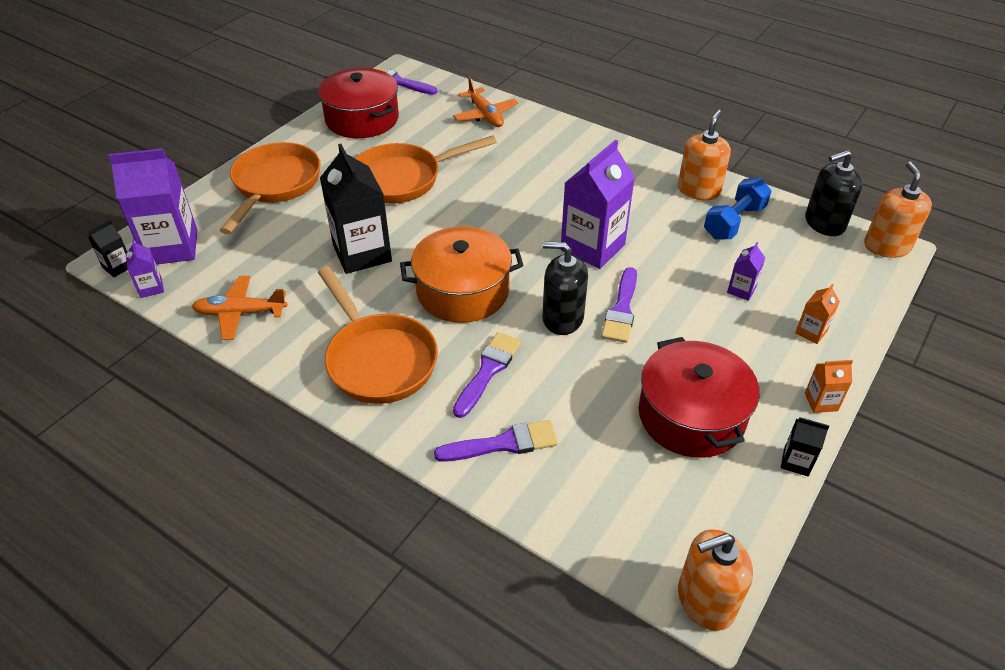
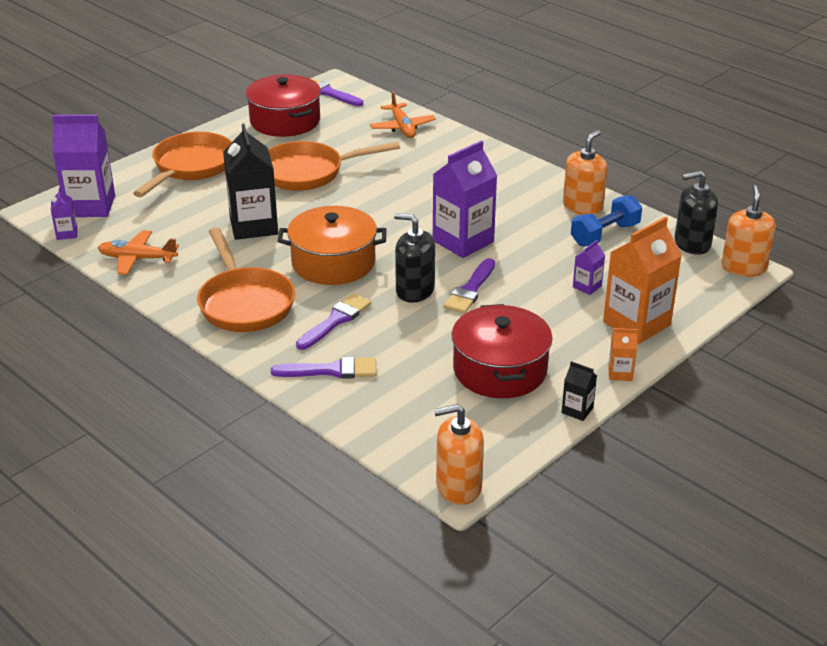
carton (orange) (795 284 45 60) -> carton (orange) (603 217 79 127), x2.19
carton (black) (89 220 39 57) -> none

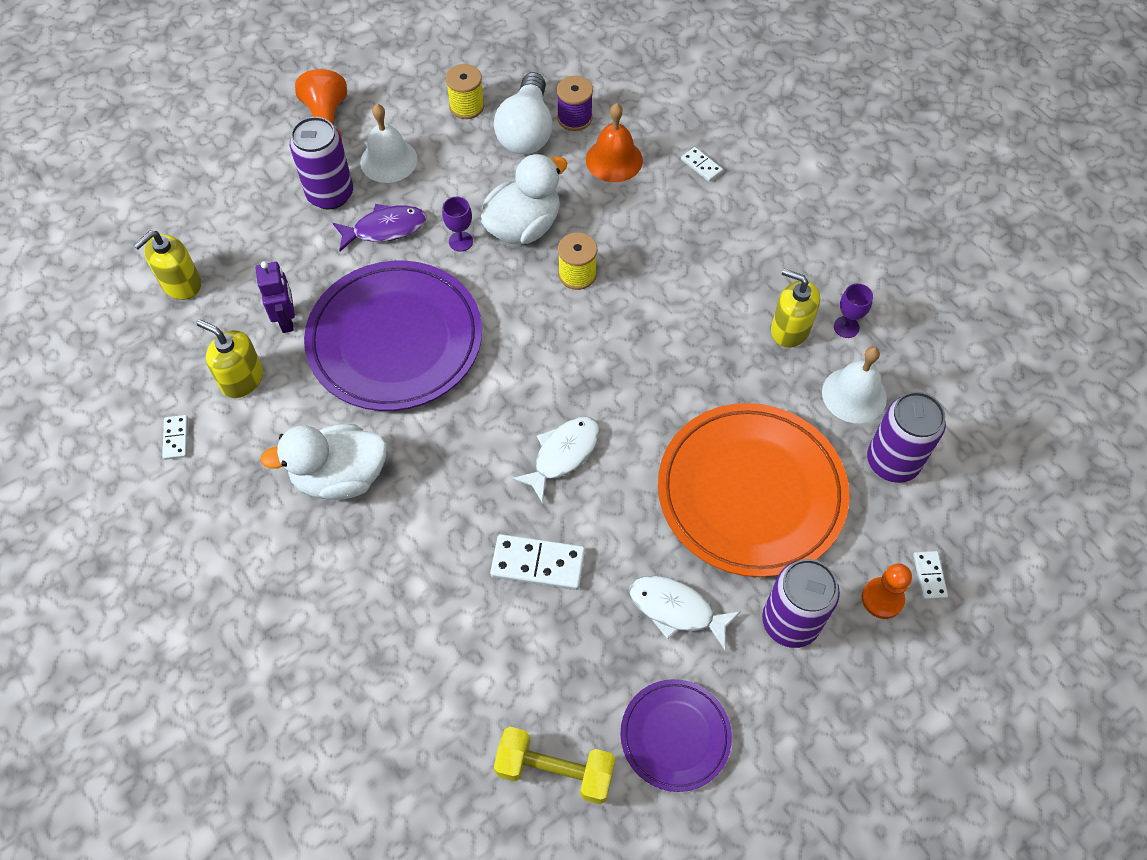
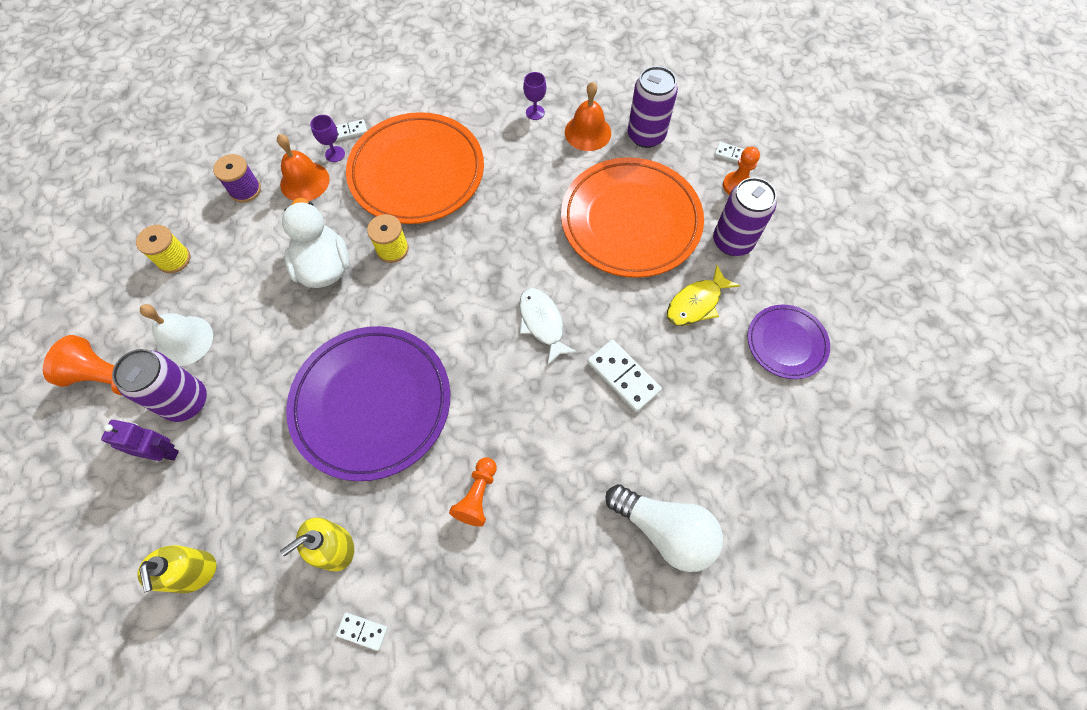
robot (purple) (256 261 39 72) -> robot (purple) (101 420 78 41), relocated
goblet (purple) (442 197 31 55) -> goblet (purple) (310 115 35 47), relocated
none -> plate (orange) (346 112 138 112)
duck (white) (260 424 127 76) -> pawn (orange) (449 457 48 70)
bell (white) (822 347 65 76) -> bell (orange) (565 82 46 69)
domino (white) (490 534 95 56) -> domino (white) (587 339 75 73), 75 degrees counterclockwise
light bulb (white) (494 72 59 82) -> light bulb (white) (605 484 118 88), relocated
fish (white) (629 576 112 74) -> fish (yellow) (667 265 73 61)
fish (purple) (333 204 94 47) -> none
dumbbell (yellow) (494 727 122 77) -> none
soap dispenser (yellow) (771 269 49 79) -> none

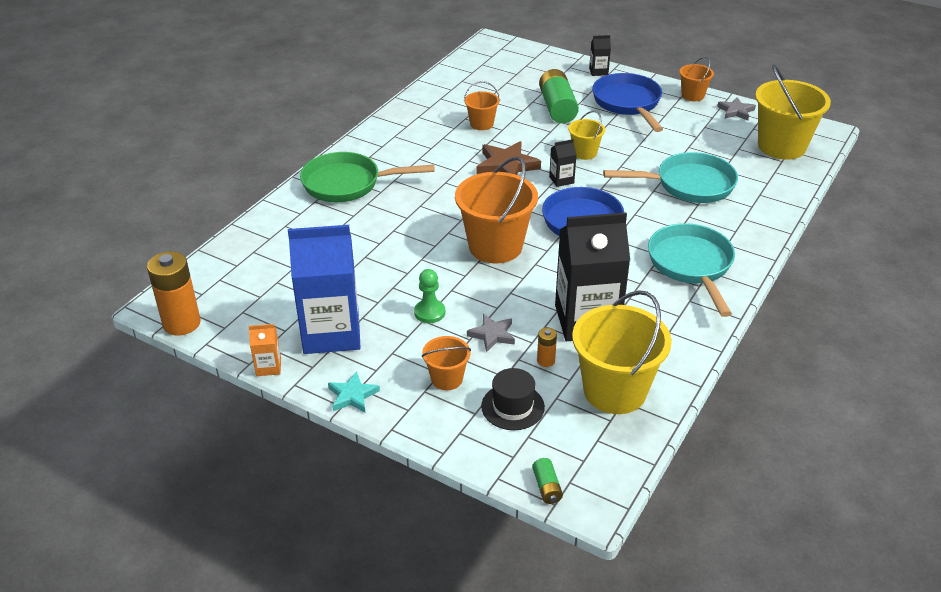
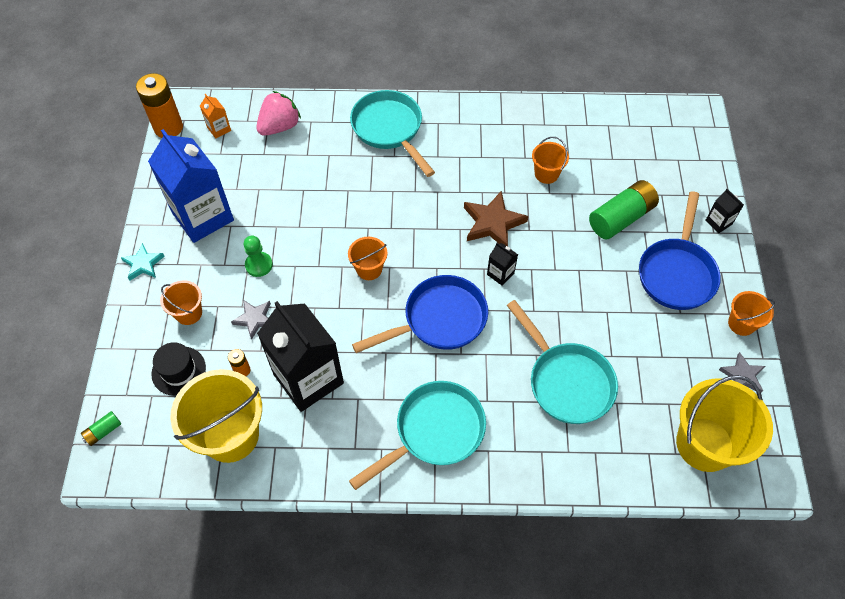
carton (orange) (248 324 33 52) -> carton (orange) (200 94 31 44), relocated
none -> strawberry (pink) (256 91 45 45)
bucket (orange) (455 157 83 106) -> bucket (orange) (348 237 39 43), x0.51
pan (green) (300 152 135 50) -> pan (turquoise) (350 90 85 87)
pan (blue) (592 73 71 59) -> pan (blue) (639 191 82 119), 150 degrees clockwise
bucket (yellow) (568 111 37 49) -> none

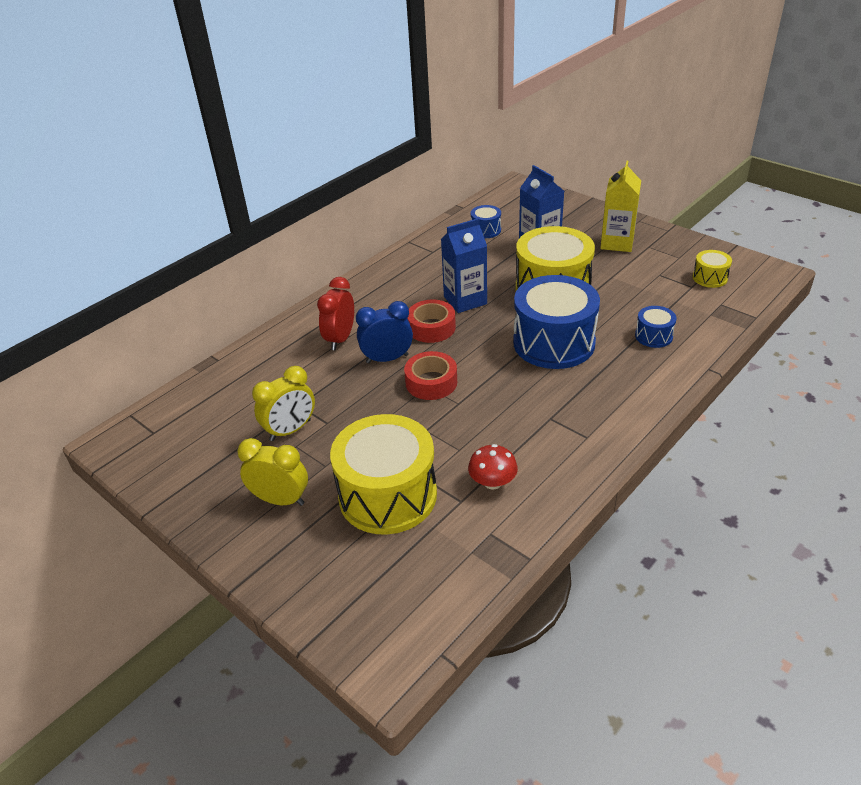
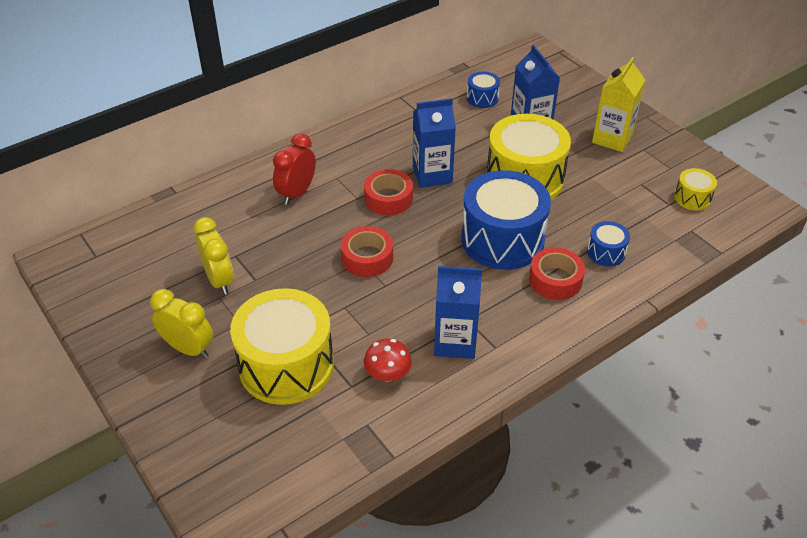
clock (yellow) (252 366 63 75) -> clock (yellow) (193 217 41 78), 90 degrees counterclockwise
none -> carton (blue) (434 266 48 93)
none -> tape (red) (529 247 56 53)
clock (blue) (356 301 57 62) -> none

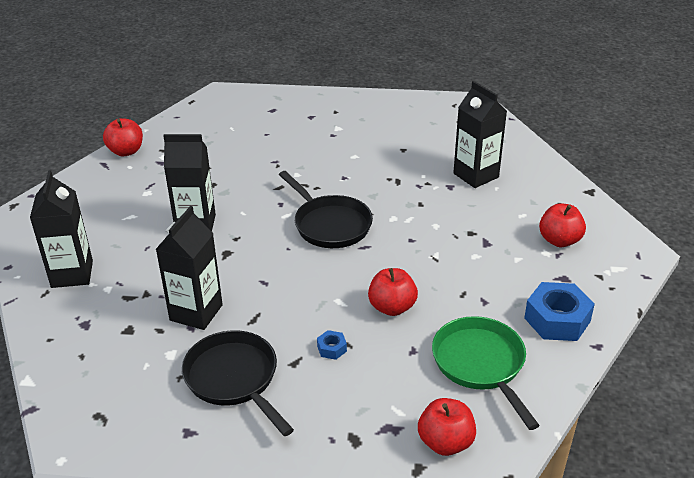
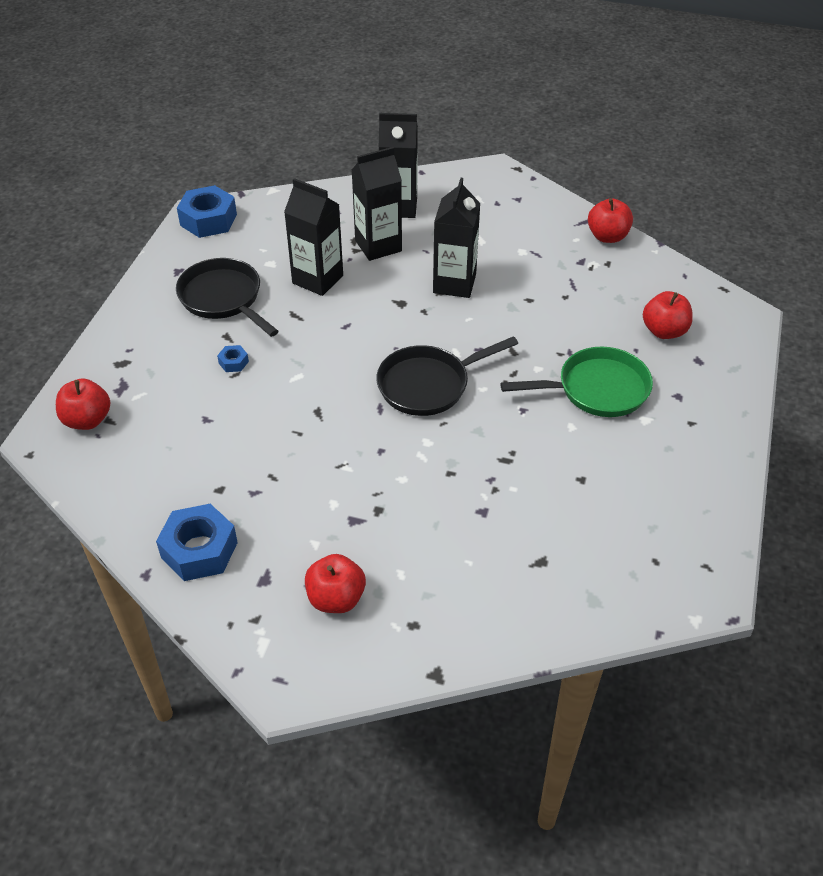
pan (black) (182 330 112 106) -> pan (black) (176 258 103 79), 105 degrees counterclockwise
none -> nut (blue) (177 185 60 53)
carton (black) (453 81 54 107) -> carton (black) (351 147 51 114), relocated
pan (green) (432 316 108 114) -> pan (green) (500 347 153 70), relocated
apple (red) (368 268 50 48) -> apple (red) (643 291 50 48), relocated

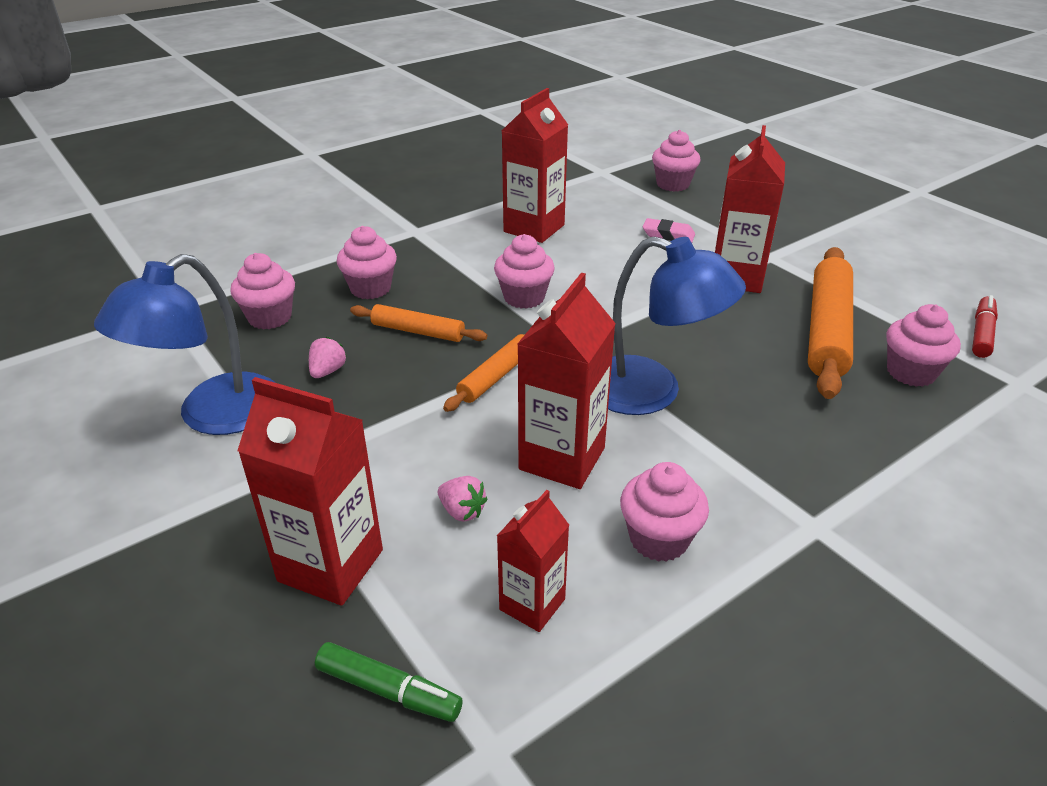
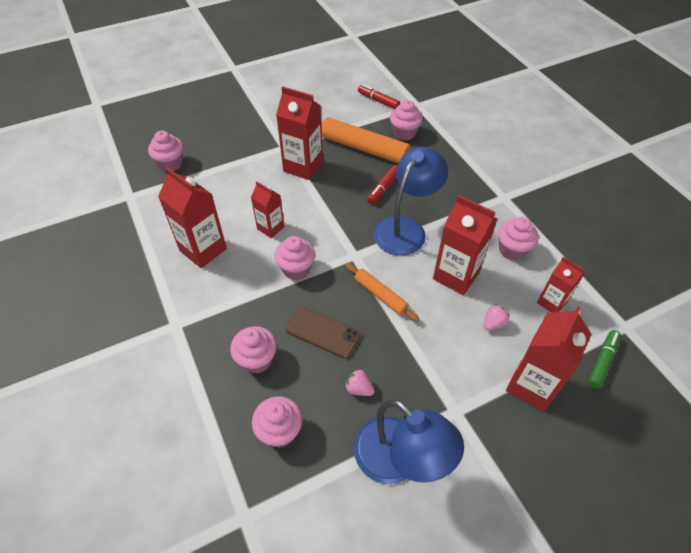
none -> carton (red) (251 181 34 57)
rolling pin (orange) (350 304 137 38) -> phone (brown) (285 307 76 52)
none -> marker (red) (367 165 30 39)
eraser (pink) (643 218 52 25) -> none

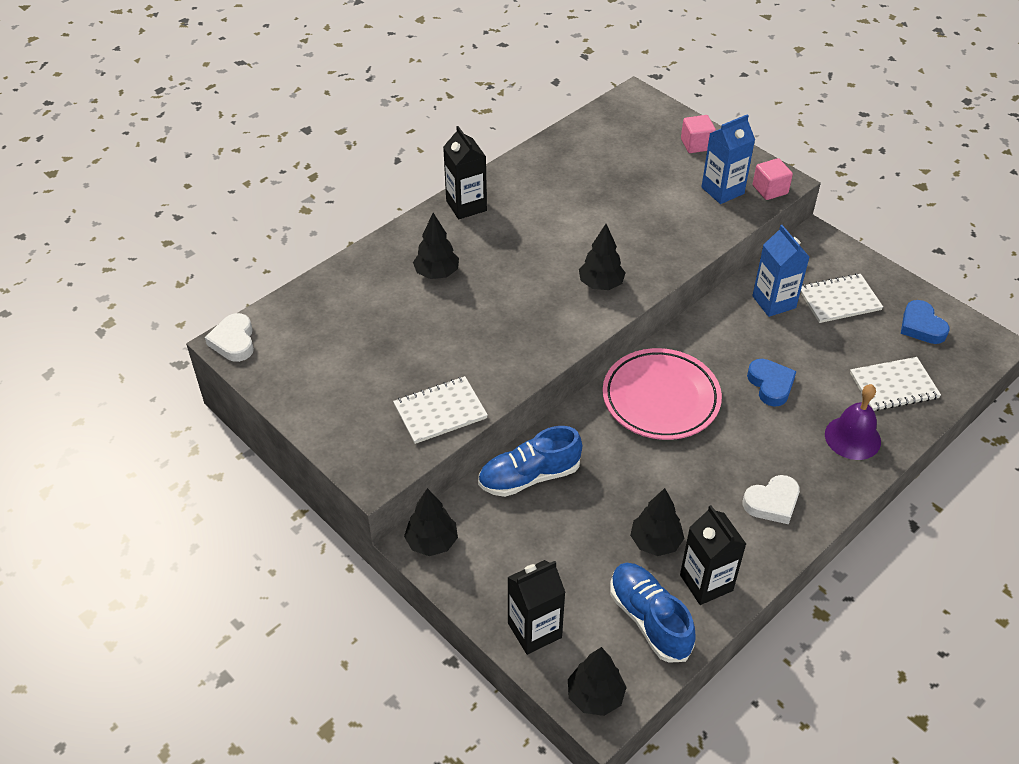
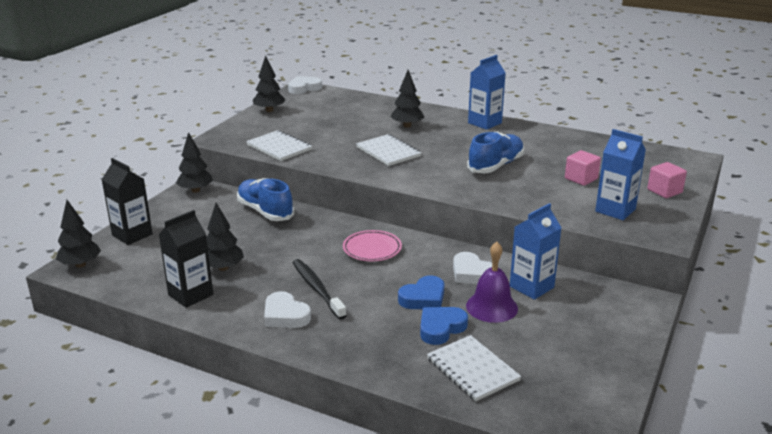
tree (black) (579 224 46 66) -> tree (black) (253 55 32 57), relocated
none -> toothbrush (black) (292 259 55 61)
plate (pink) (603 348 119 92) -> plate (pink) (343 230 59 31), x0.58
notebook (white) (800 273 83 50) -> notebook (white) (356 134 65 32), relocated
heart (blue) (901 300 49 44) -> heart (blue) (420 307 48 38), relocated
none -> heart (white) (453 252 39 32)
bell (purple) (825 384 56 76) -> bell (purple) (466 242 52 81), relocated
shoe (blue) (610 563 86 100) -> shoe (blue) (467 132 57 41), relocated
carton (black) (443 126 44 93) -> carton (blue) (468 55 38 75)
cube (pink) (753 158 40 42) -> cube (pink) (565 150 36 36), relocated

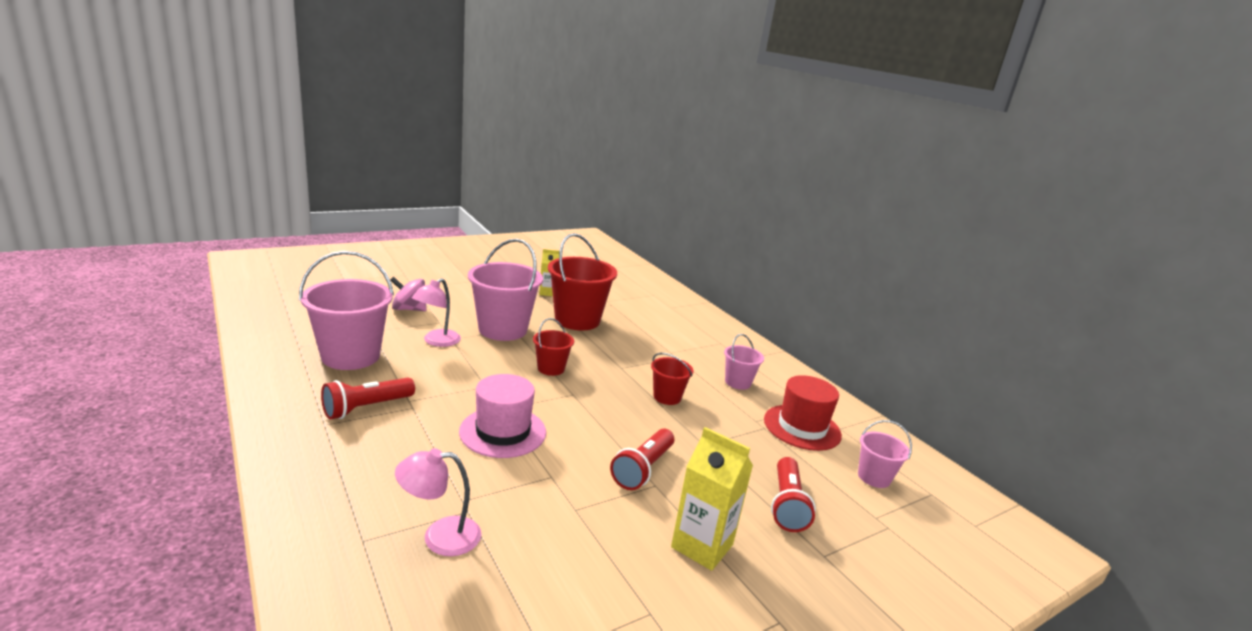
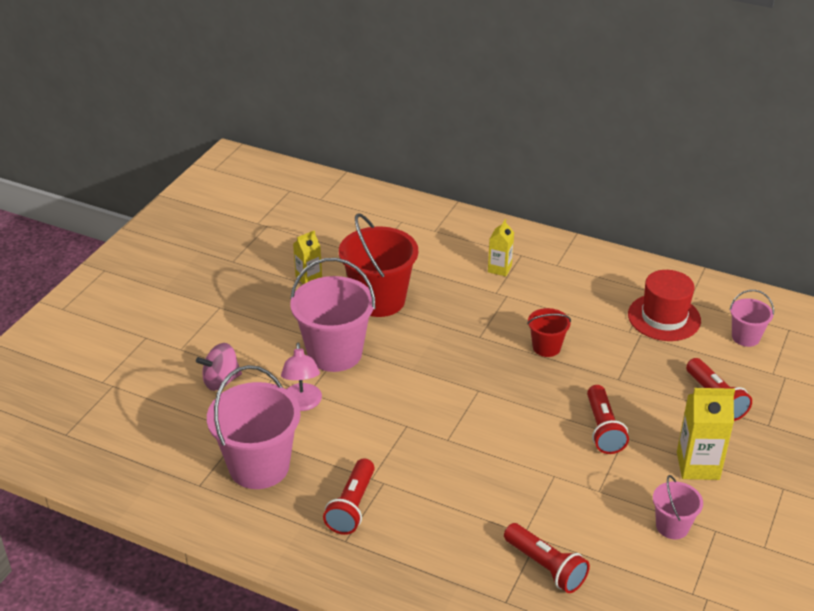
none -> carton (yellow) (488 219 26 57)
lamp (pink) (395 448 87 108) -> flashlight (red) (504 523 86 70)
bucket (pink) (724 334 40 56) -> bucket (pink) (653 475 50 64), relocated
hat (pink) (459 374 87 84) -> none
bucket (red) (533 318 41 58) -> none

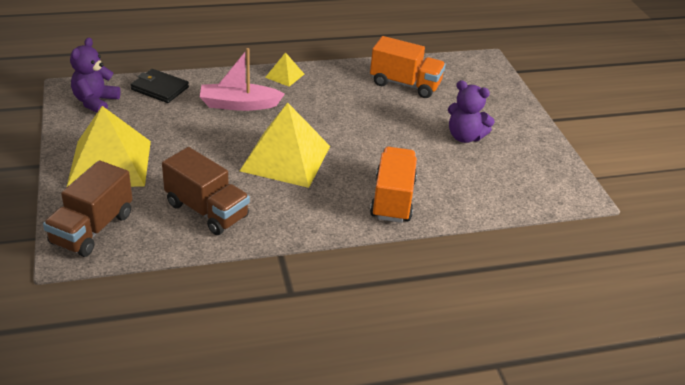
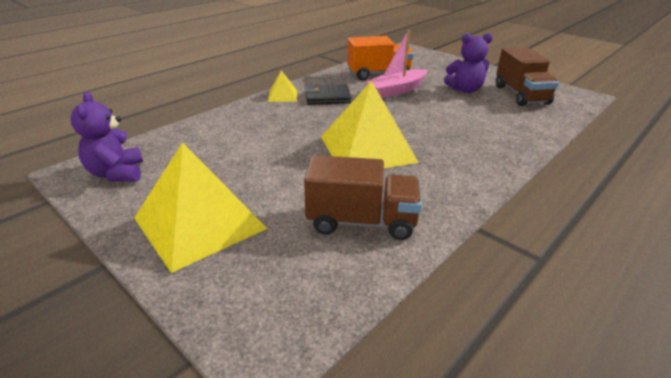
wallet (black) (131 69 58 34) -> wallet (black) (305 84 46 21), relocated
boat (pink) (200 48 85 63) -> boat (pink) (365 30 63 68), relocated
truck (brown) (43 160 90 97) -> truck (brown) (496 47 63 59), relocated
truck (orange) (370 147 47 76) -> none

